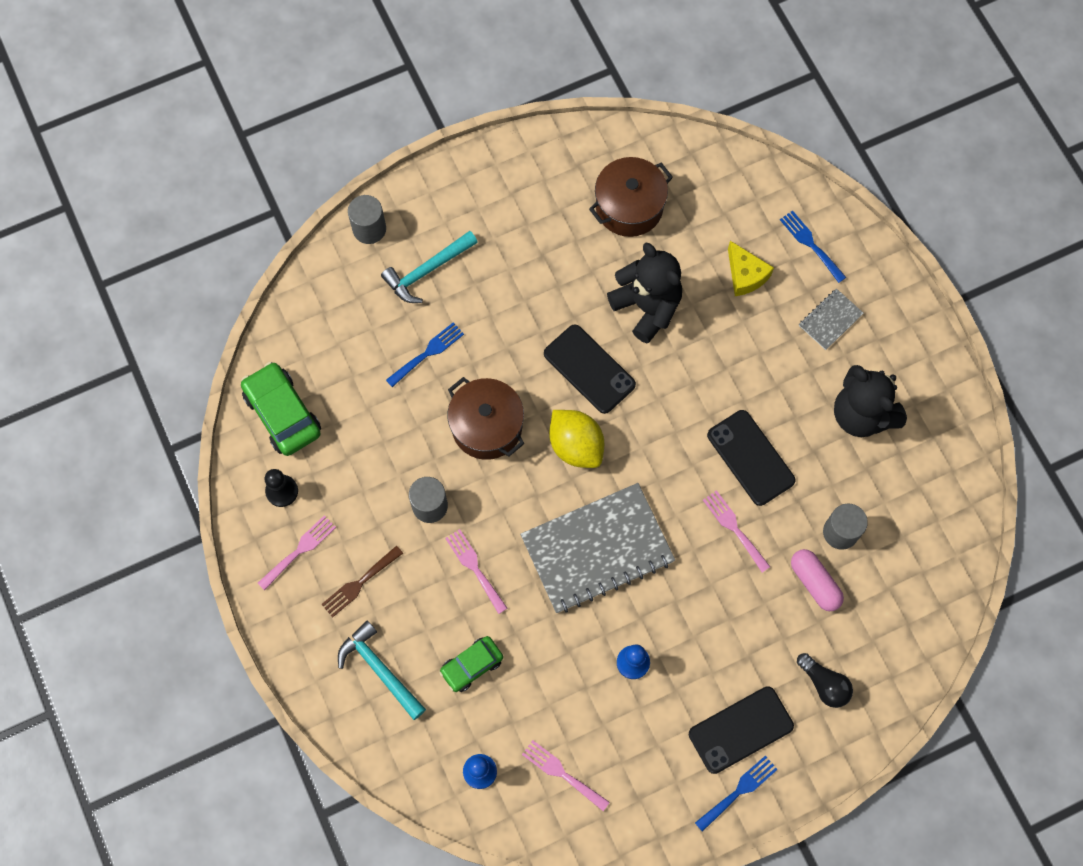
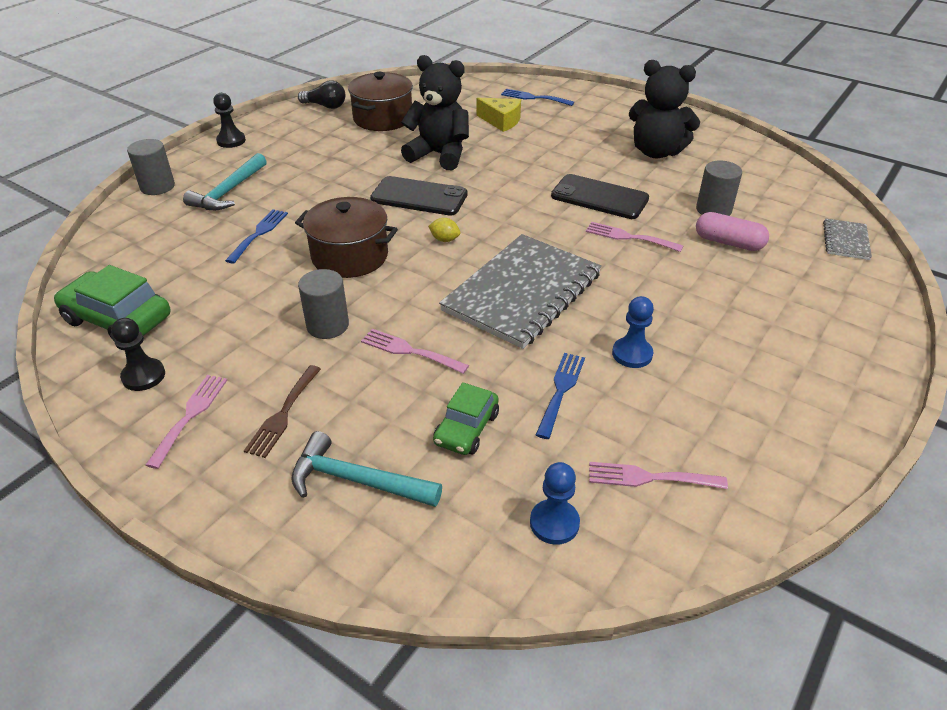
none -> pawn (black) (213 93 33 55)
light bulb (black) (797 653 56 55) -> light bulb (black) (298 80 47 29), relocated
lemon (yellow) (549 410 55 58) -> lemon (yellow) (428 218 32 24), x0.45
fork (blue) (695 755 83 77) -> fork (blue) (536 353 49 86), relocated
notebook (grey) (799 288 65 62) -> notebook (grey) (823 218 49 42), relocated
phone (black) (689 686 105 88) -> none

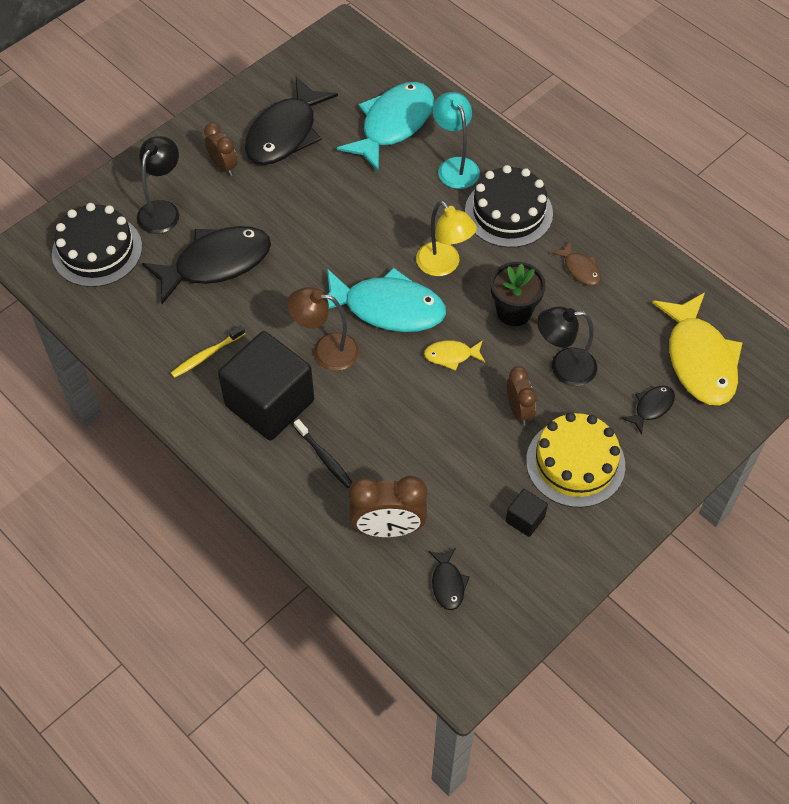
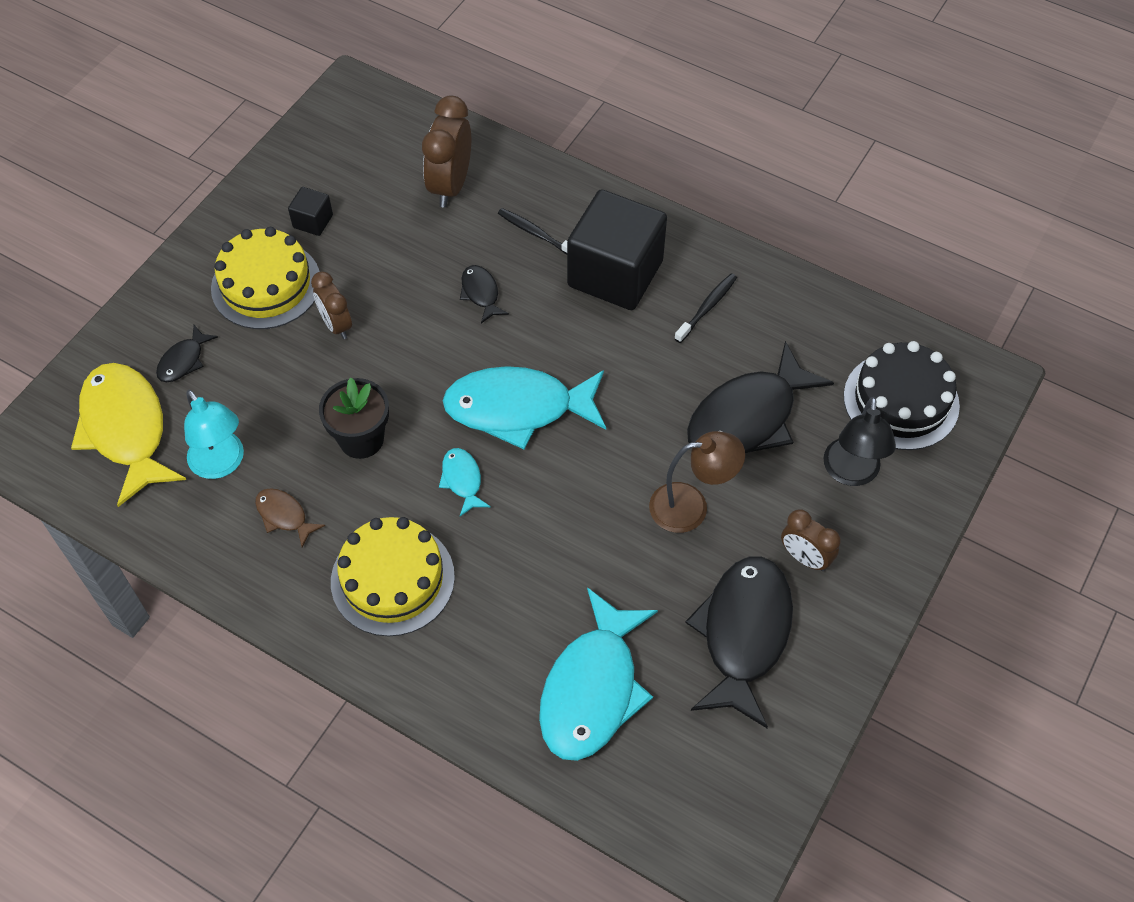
lamp (turquoise) (433 92 47 97) -> lamp (turquoise) (184 389 60 90), relocated
cake (black) (465 165 88 83) -> cake (yellow) (331 517 124 119)
clock (brown) (348 476 79 61) -> clock (brown) (422 96 49 112), 60 degrees counterclockwise
lamp (yellow) (416 201 61 75) -> fish (turquoise) (439 448 52 68)
fish (black) (428 548 42 62) -> fish (black) (460 265 49 58), relocated
lamp (brown) (287 287 72 84) -> lamp (brown) (649 431 96 102), relocated
toothbrush (yellow) (171 325 74 53) -> toothbrush (black) (674 273 63 70)
fish (yellow) (424 340 61 31) -> none
lamp (black) (537 306 60 80) -> none

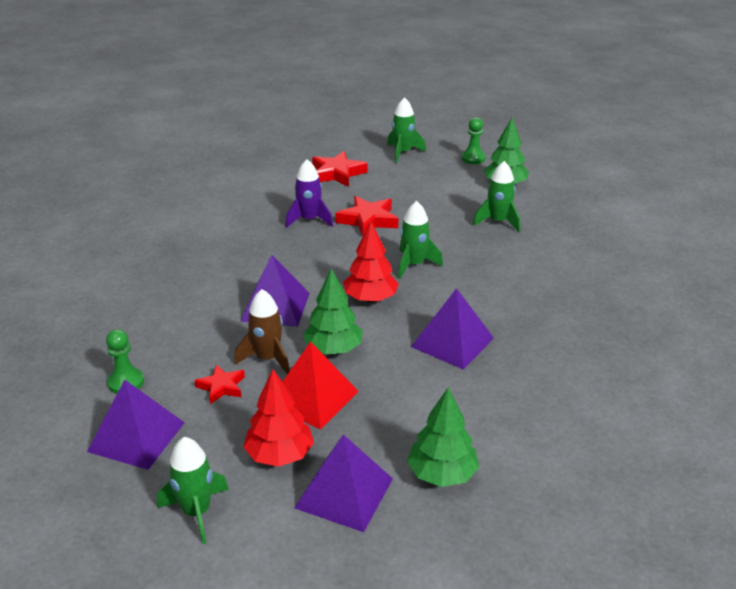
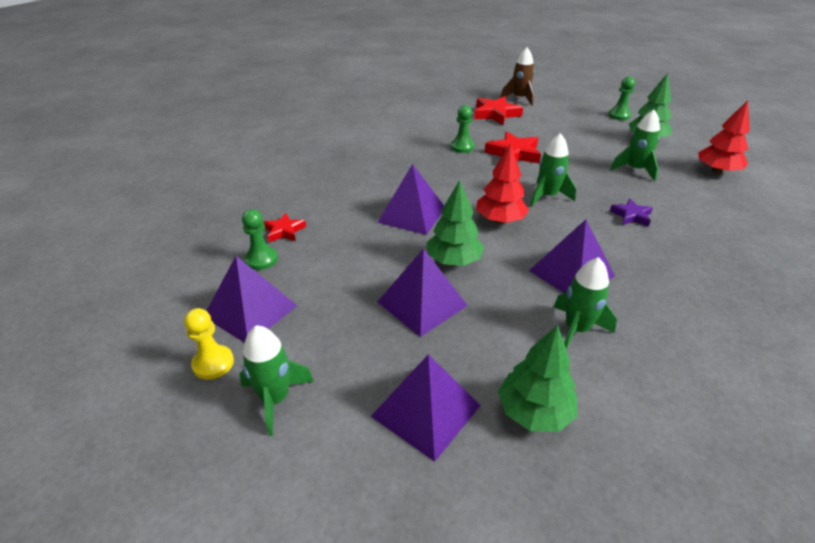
none -> pawn (yellow) (184 308 50 72)
star (red) (195 365 50 39) -> star (red) (263 213 43 29), relocated
pyramid (red) (283 341 76 89) -> pyramid (purple) (377 248 91 89)
rocket (purple) (286 159 47 69) -> pawn (green) (451 105 23 48)
rocket (brown) (234 289 56 86) -> rocket (brown) (500 47 34 59), relocated
rocket (green) (387 97 39 66) -> rocket (green) (554 257 63 92), relocated
none -> star (purple) (610 199 43 28)
tree (red) (243 369 71 98) -> tree (red) (698 100 52 74), relocated

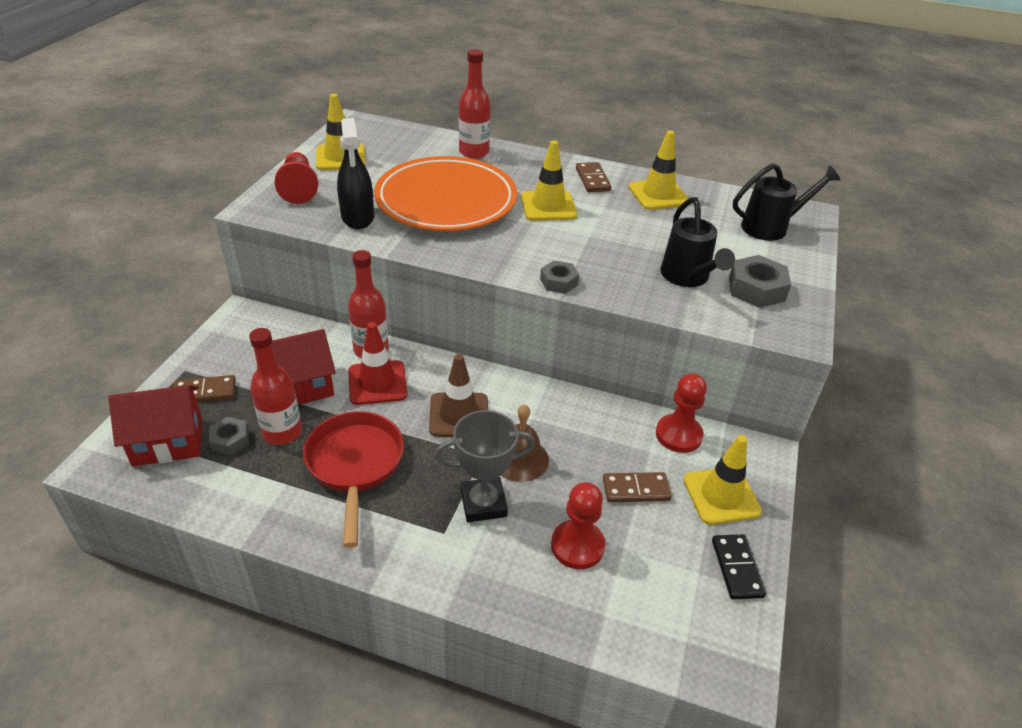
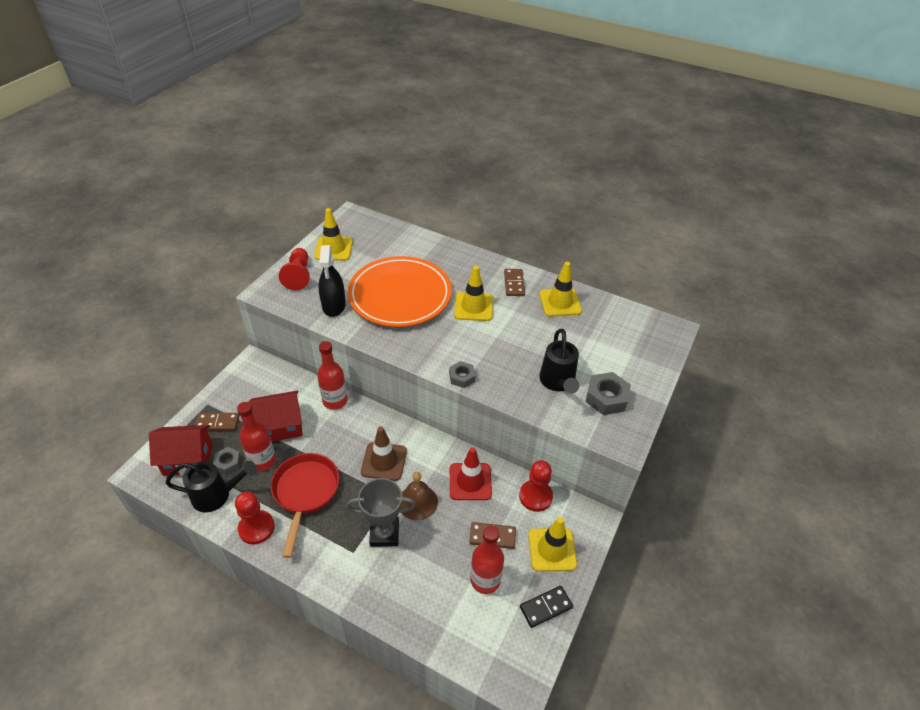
watering can (black) (733 163 107 78) -> watering can (black) (166 461 91 51), relocated
pawn (red) (551 482 54 87) -> pawn (red) (235 492 40 53), relocated
traffic cone (red) (348 322 59 83) -> traffic cone (red) (450 447 42 53), relocated
bottle (red) (459 49 32 110) -> bottle (red) (470 526 34 68), relocated
domino (black) (712 534 54 66) -> domino (black) (520 586 53 42), 60 degrees clockwise

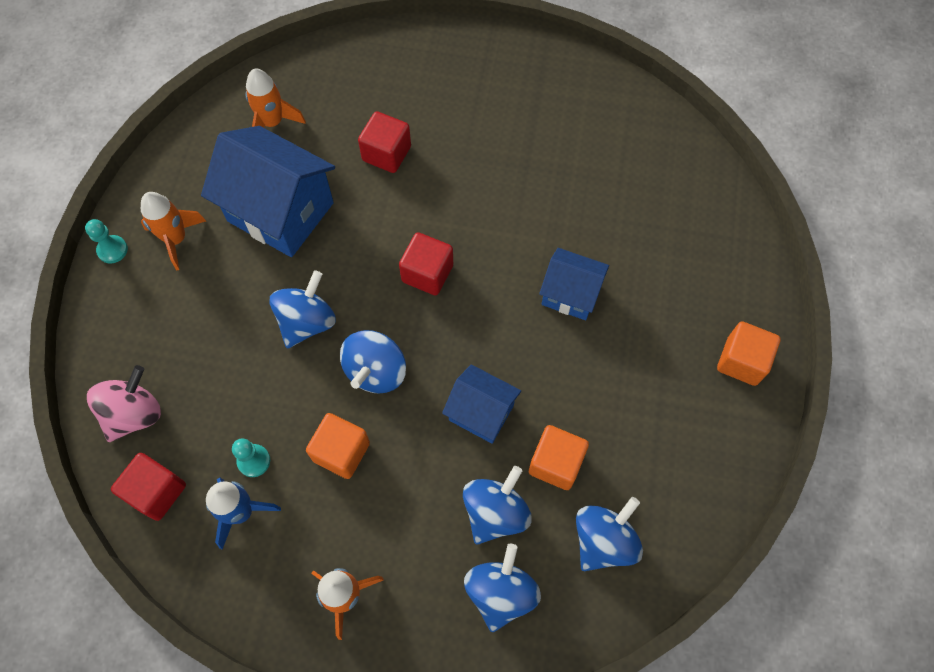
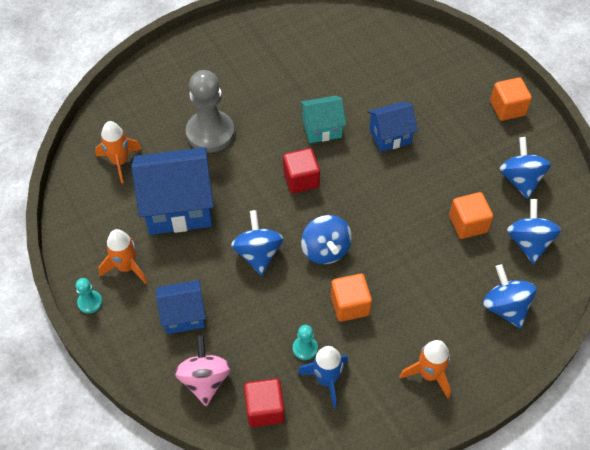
house (blue) (442 365 79 79) -> house (blue) (156 280 50 54), relocated
cube (red) (358 111 53 62) -> pawn (grey) (186 70 49 83)
none -> house (turquoise) (300 95 46 48)
spinning top (blue) (463 466 69 79) -> spinning top (blue) (500 137 51 62), relocated

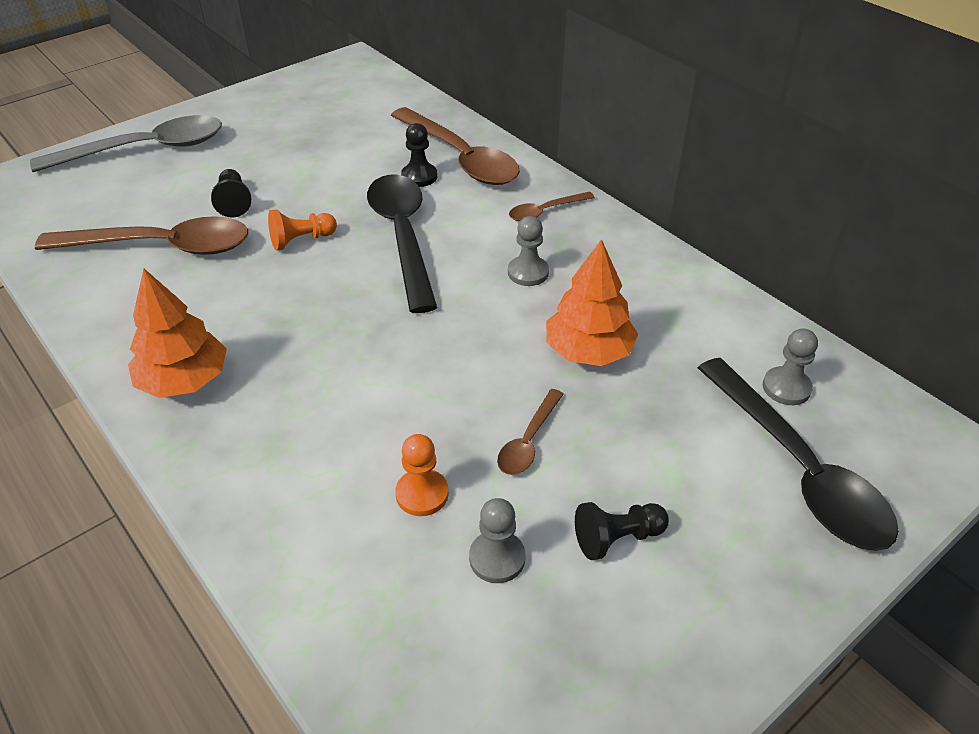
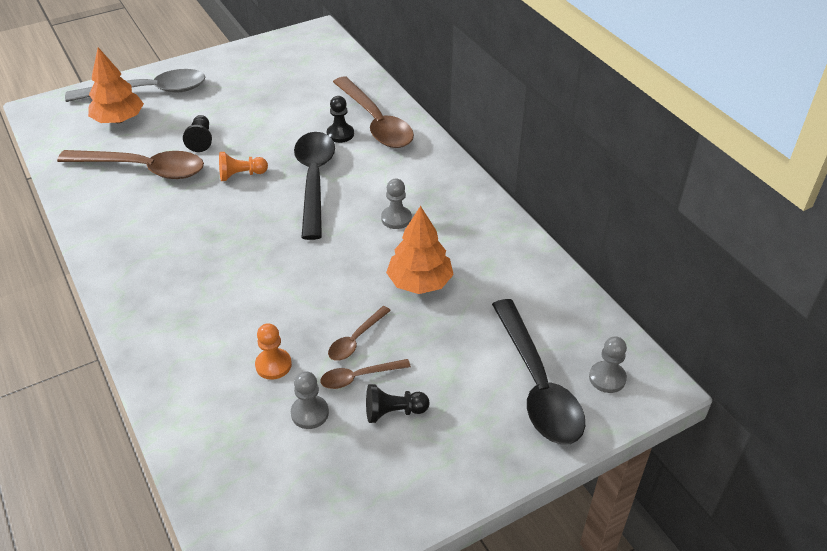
tree (orange) (128 269 99 129) -> tree (orange) (88 47 56 76), relocated
spoon (brown) (509 192 86 29) -> spoon (brown) (320 359 91 30), relocated
pawn (grey) (763 329 55 76) -> pawn (grey) (589 336 38 57), relocated

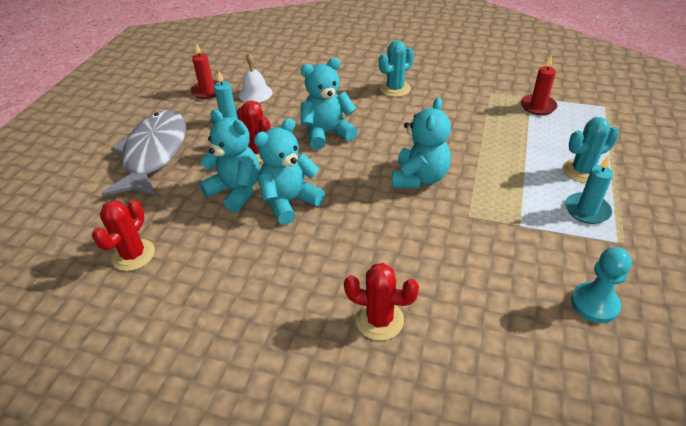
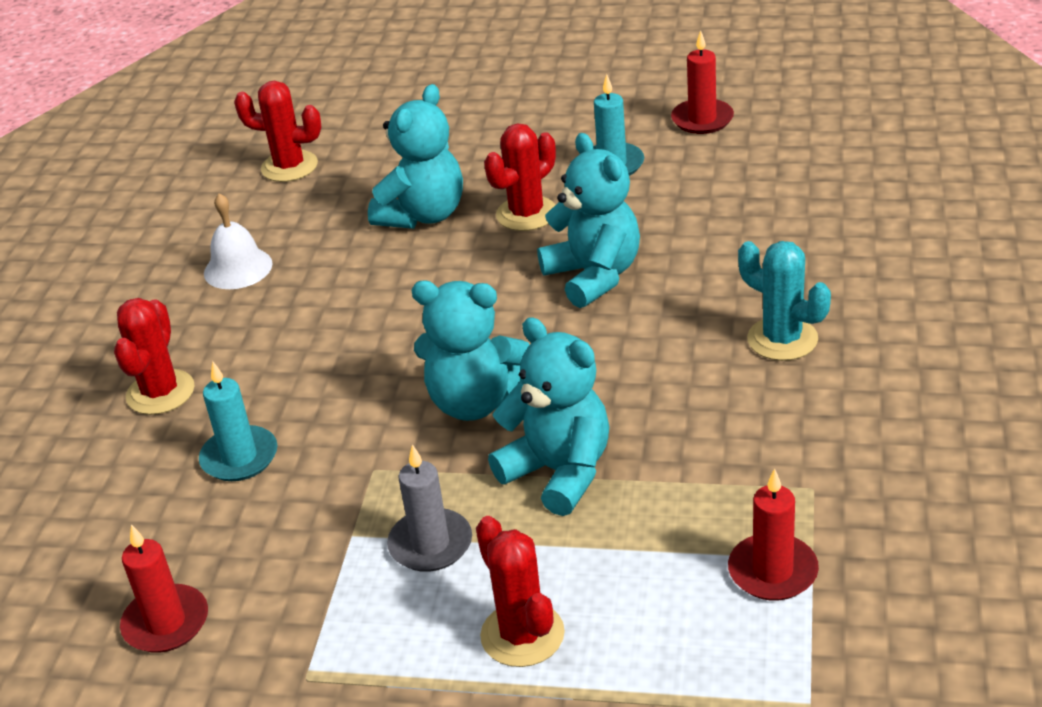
pawn (turquoise) (571 247 61 76) -> candle (red) (120 524 88 129)
candle (turquoise) (565 155 48 69) -> candle (turquoise) (199 361 78 120), relocated
bell (white) (239 54 33 48) -> bell (white) (204 193 69 96), relocated
none -> candle (grey) (387 444 85 128)
cactus (turquoise) (563 117 56 66) -> cactus (red) (476 516 89 151)
teddy bear (turquoise) (254 118 71 107) -> teddy bear (turquoise) (488 317 121 199), relocated
fish (grey) (101 110 85 87) -> none

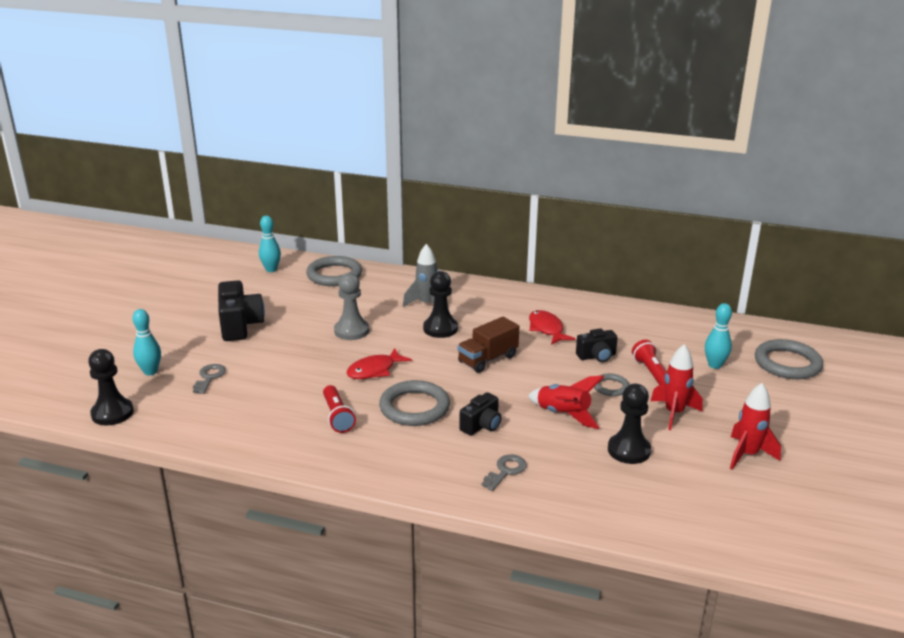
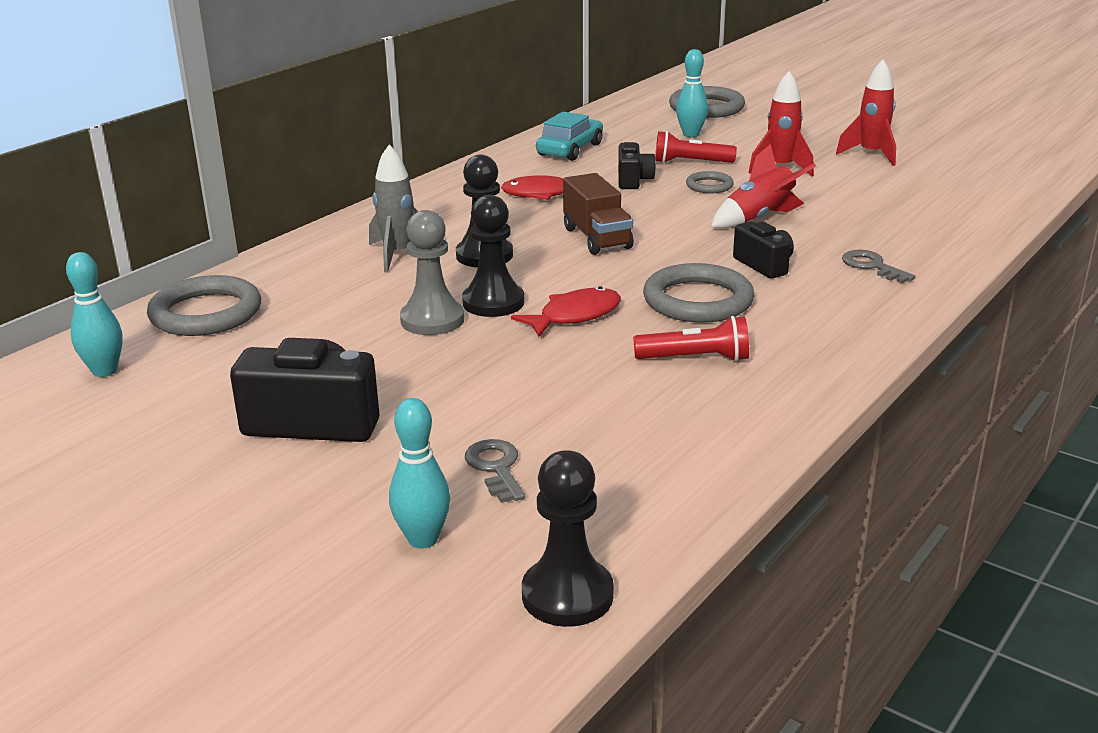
pawn (black) (608 384 43 80) -> pawn (black) (462 195 63 122), relocated
key (grey) (193 364 33 30) -> key (grey) (465 439 60 64), 45 degrees clockwise
fish (red) (347 348 65 31) -> fish (red) (511 286 110 51), 105 degrees counterclockwise
none -> car (turquoise) (536 112 67 49)

